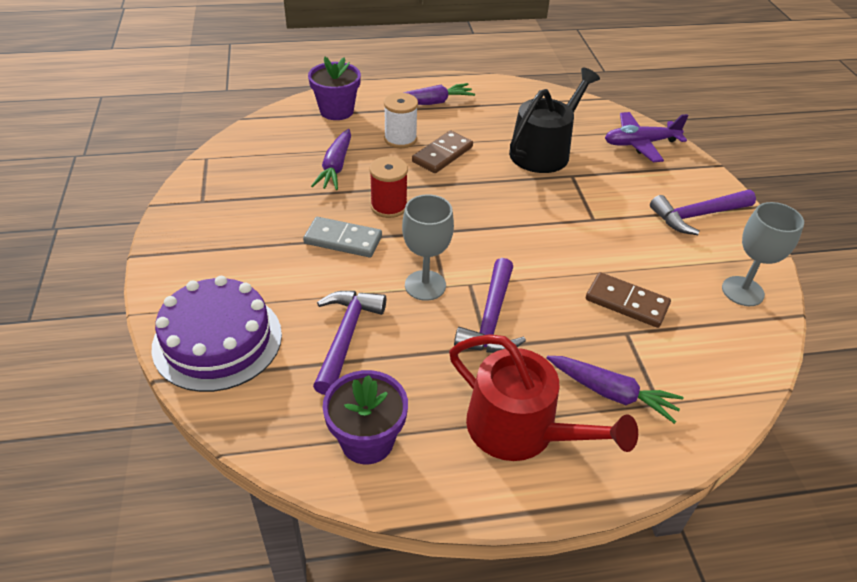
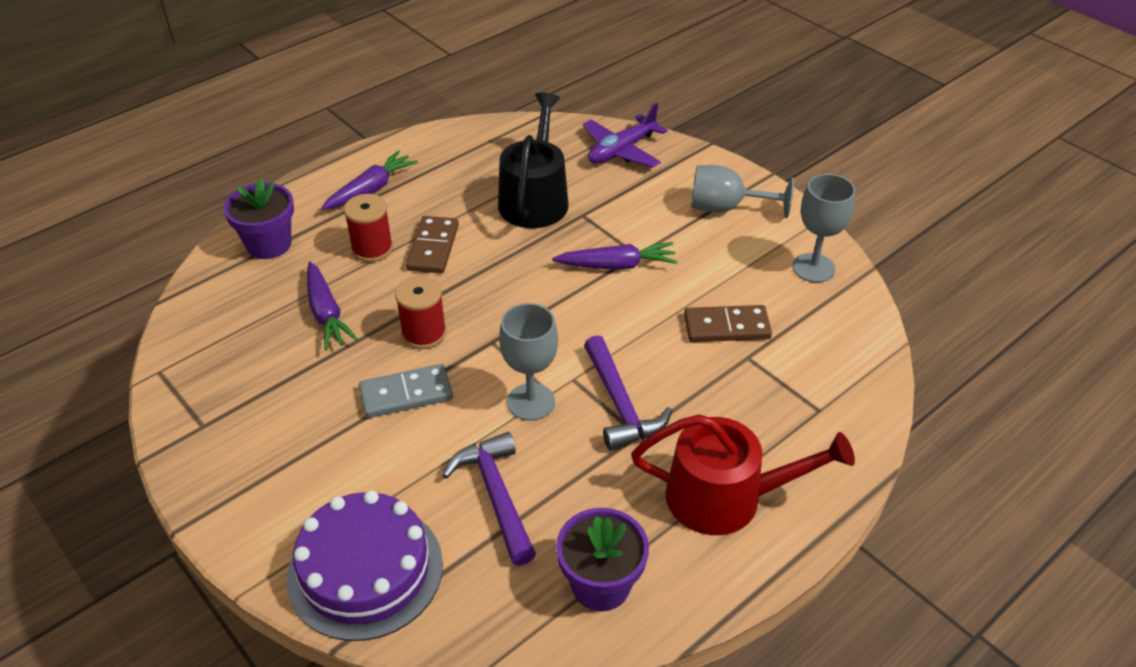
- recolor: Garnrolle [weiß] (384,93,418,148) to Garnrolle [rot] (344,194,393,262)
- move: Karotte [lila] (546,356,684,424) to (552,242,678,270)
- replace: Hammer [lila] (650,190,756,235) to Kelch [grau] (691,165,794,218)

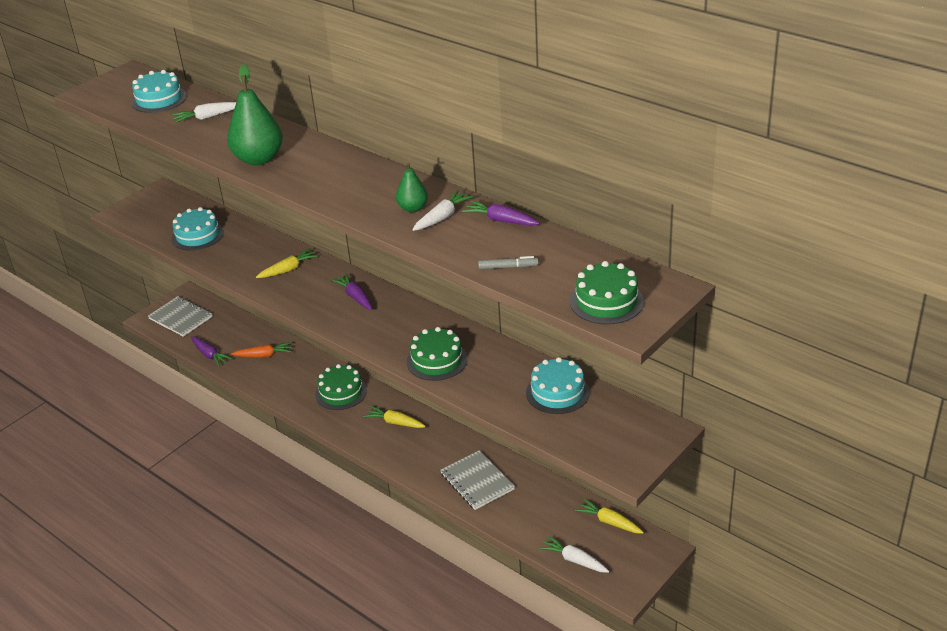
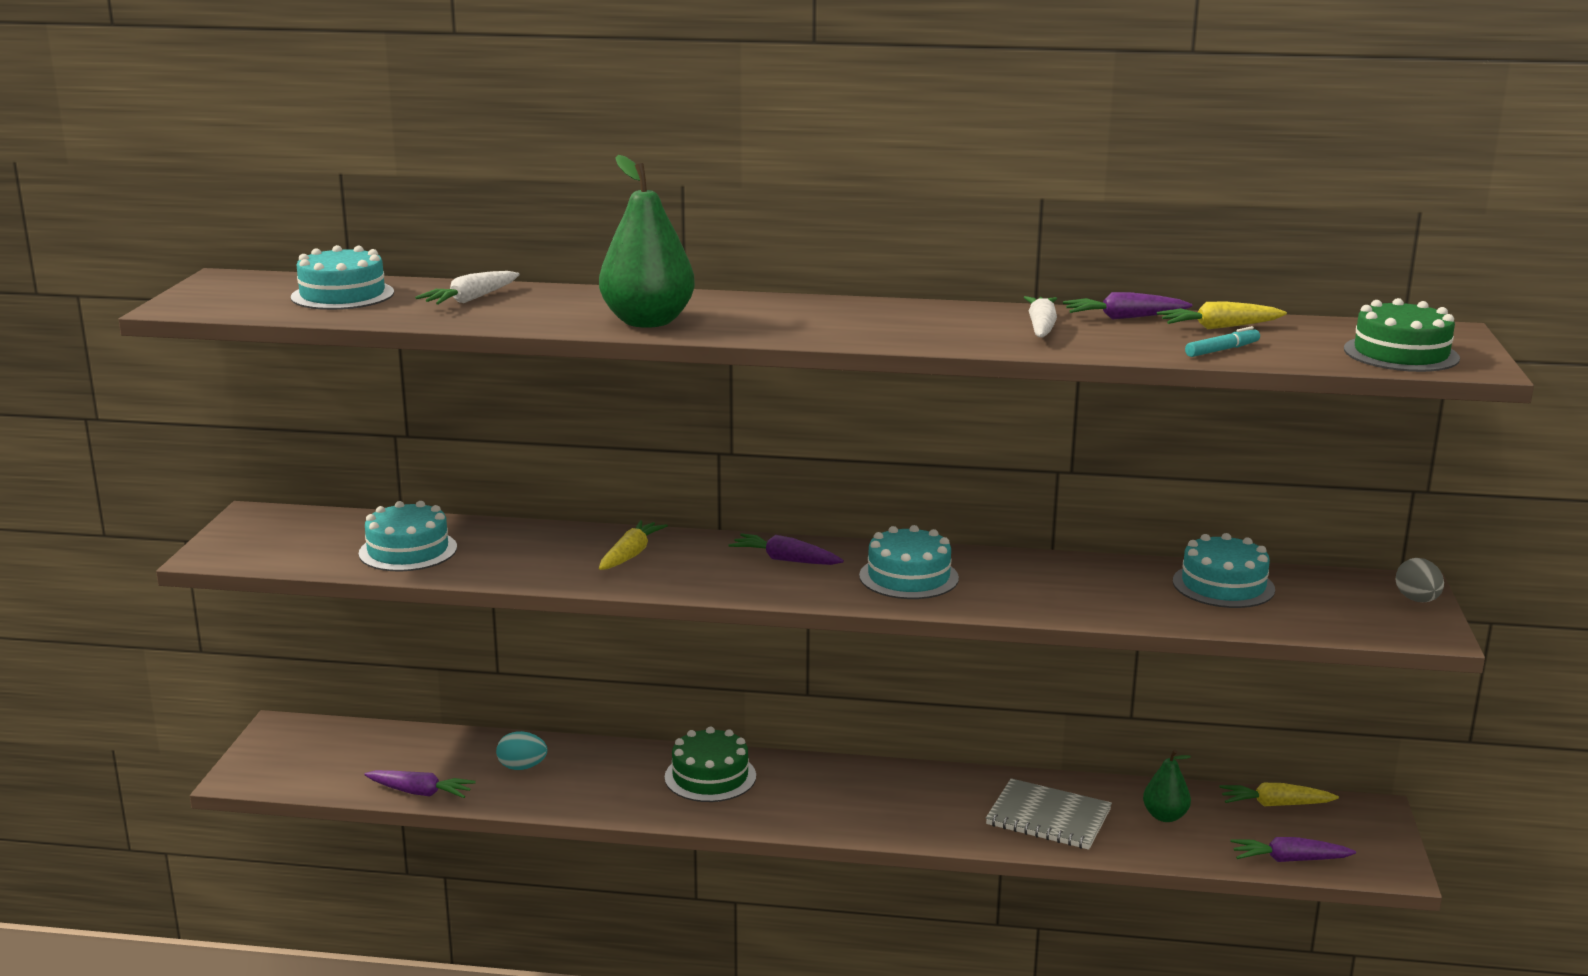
- delete: Notizbuch [grau] (148,296,213,337)
- replace: Karotte [orange] (231,342,292,358) to Ei [türkis] (496,731,547,770)
- move: Karotte [gelb] (363,406,426,428) to (1157,301,1287,329)
- move: Birne [grün] (396,163,428,212) to (1143,749,1191,822)
- delete: Kuchen [grün] (407,327,467,381)
- recolor: Filzstift [grau] (478,256,538,269) to Filzstift [türkis] (1185,326,1260,357)
- recolor: Karotte [weiß] (539,535,609,573) to Karotte [lila] (1230,837,1356,862)
- insert: Kuchen [türkis] (859,525,959,599)
- insert: Ei [grau] (1395,558,1444,602)

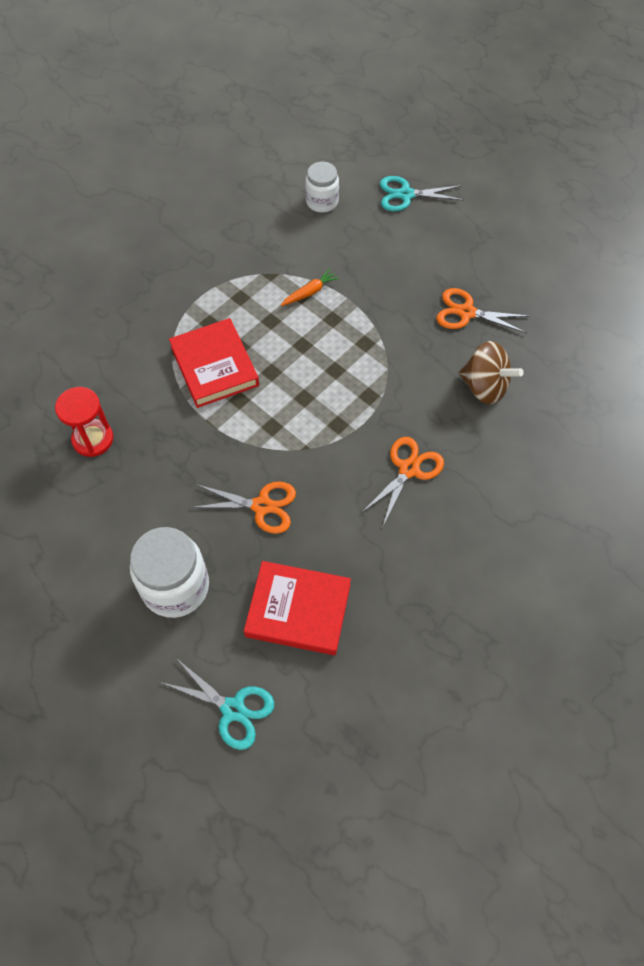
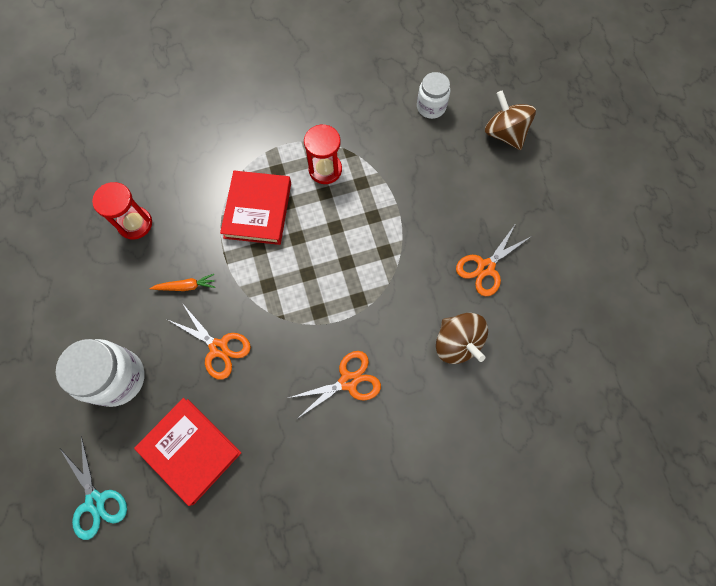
- move: Karotte [orange] (281,269,339,306) to (150,274,215,291)
- replace: Schere [türkis] (380,176,463,211) to Kreisel [braun] (485,90,536,150)
- rotate: Schere [orange] (436,288,529,333) = (456,223,532,296) 90 degrees counterclockwise
- insert: Sanduhr [rot] (304,124,342,184)

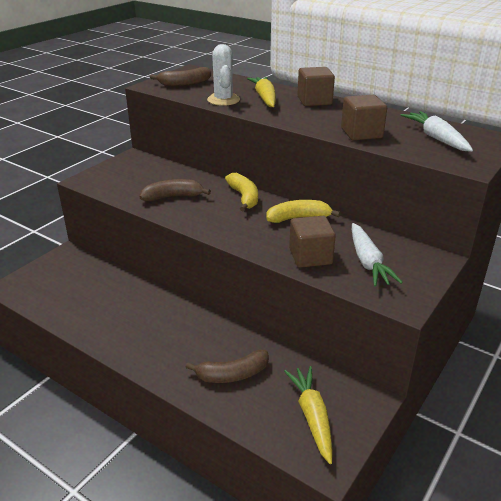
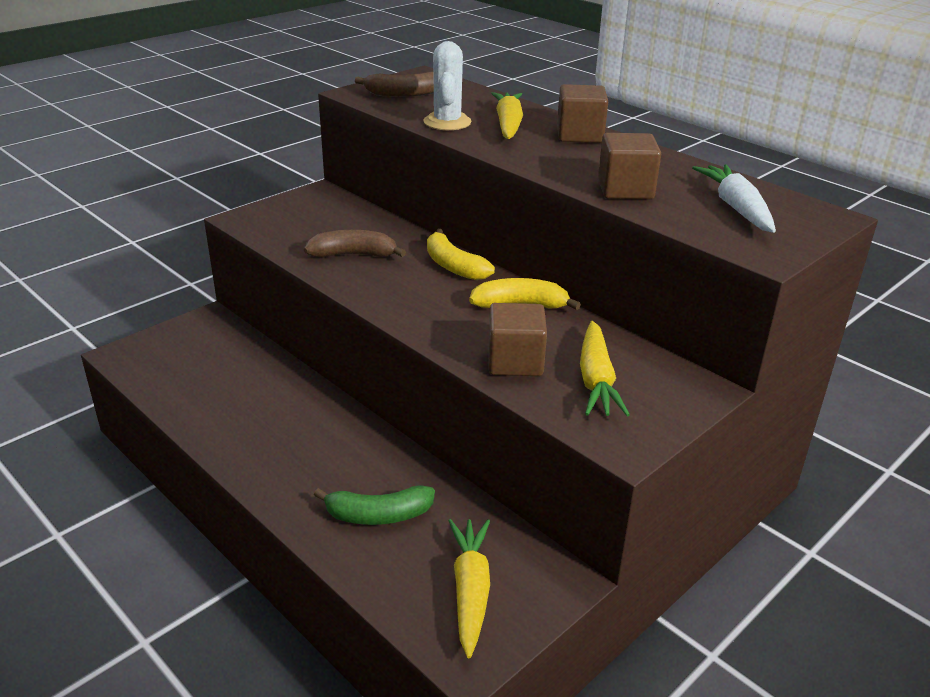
- recolor: Banane [braun] (186,350,269,383) to Banane [grün] (314,485,435,525)
- rotate: Banane [gelb] (225,173,258,212) = (427,229,495,280) 150 degrees clockwise
- recolor: Karotte [weiß] (352,223,403,287) to Karotte [gelb] (580,321,630,416)

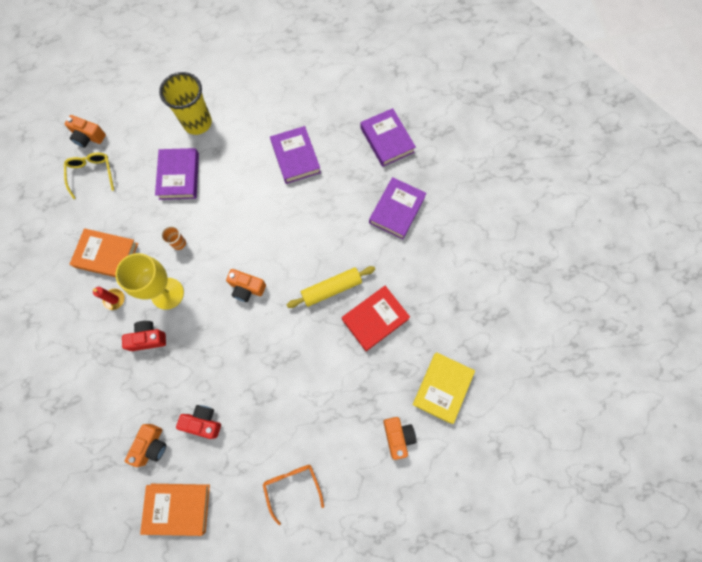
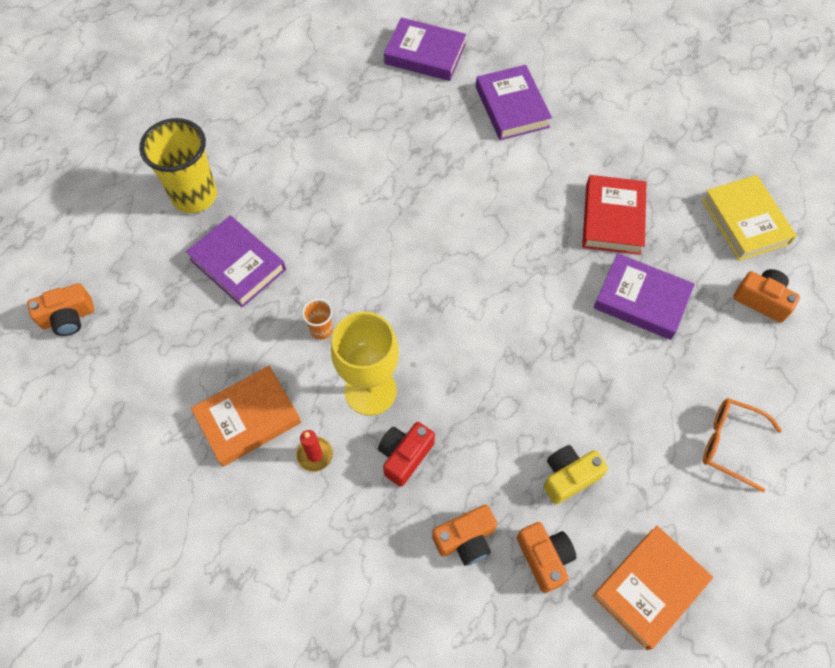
- delete: Brille [gelb] (64,152,114,199)
- recolor: Kamera [rot] (176,405,221,439) to Kamera [gelb] (543,445,608,504)
- move: Kamera [orange] (226,269,266,302) to (432,505,497,566)
- move: Buch [lila] (270,126,321,184) to (593,253,695,340)
- delete: Nudelholz [gelb] (287,266,375,308)

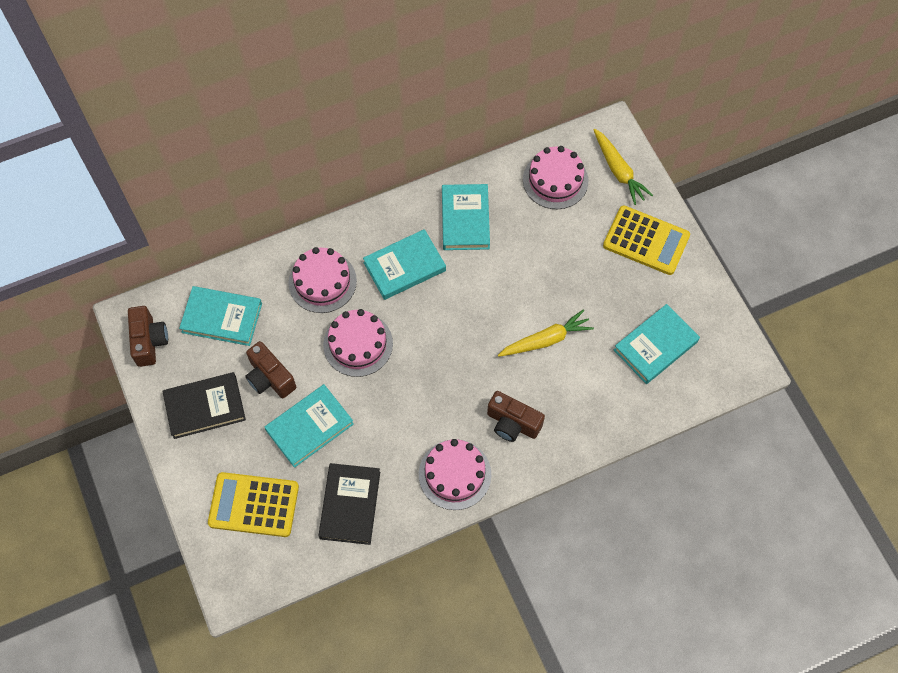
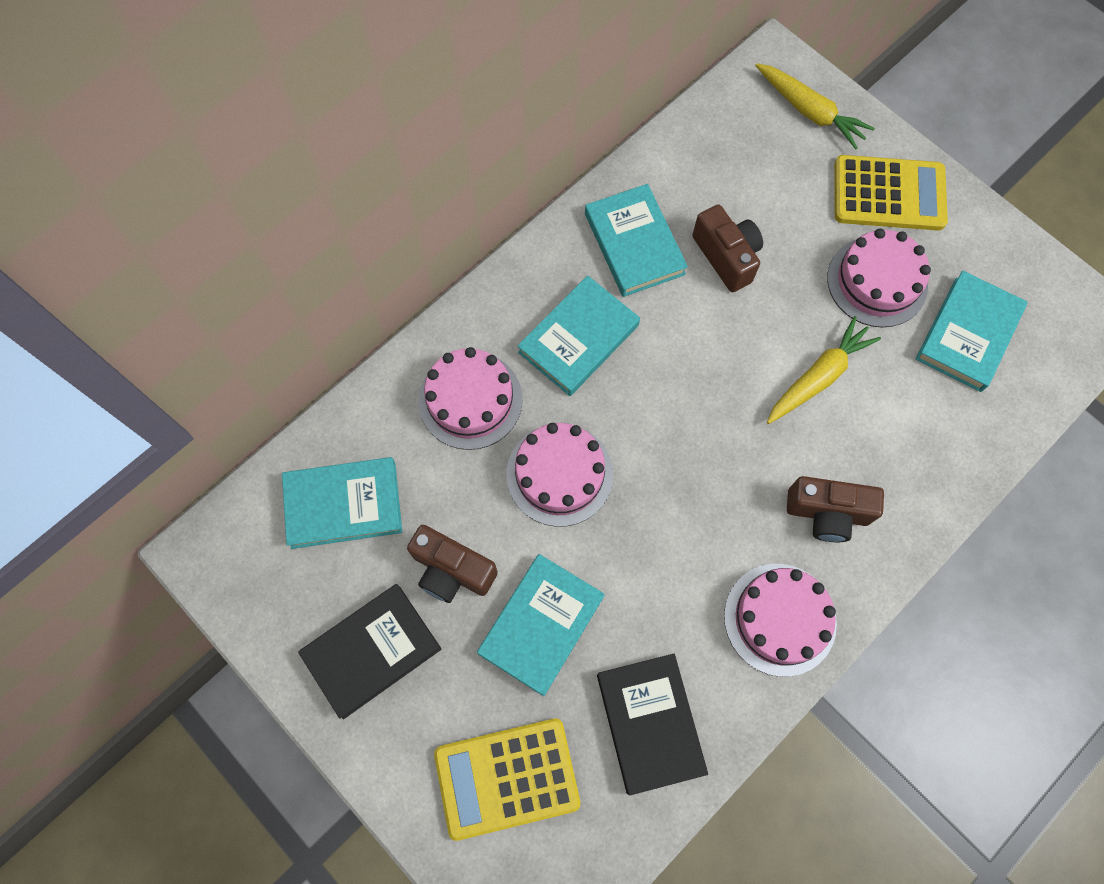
- move: Kamera [braun] (128,306,168,367) to (692,204,763,292)
- move: Kuchen [rosa] (523,146,588,209) to (827,228,931,328)

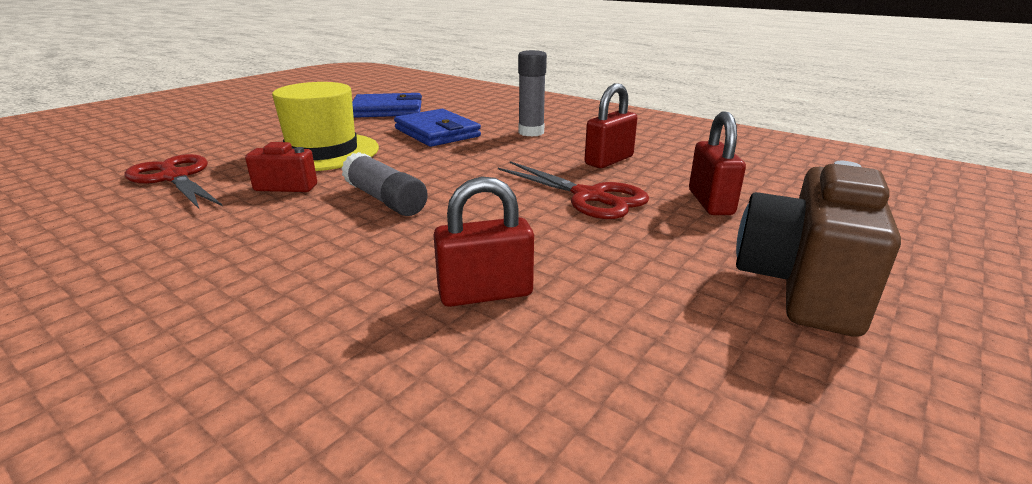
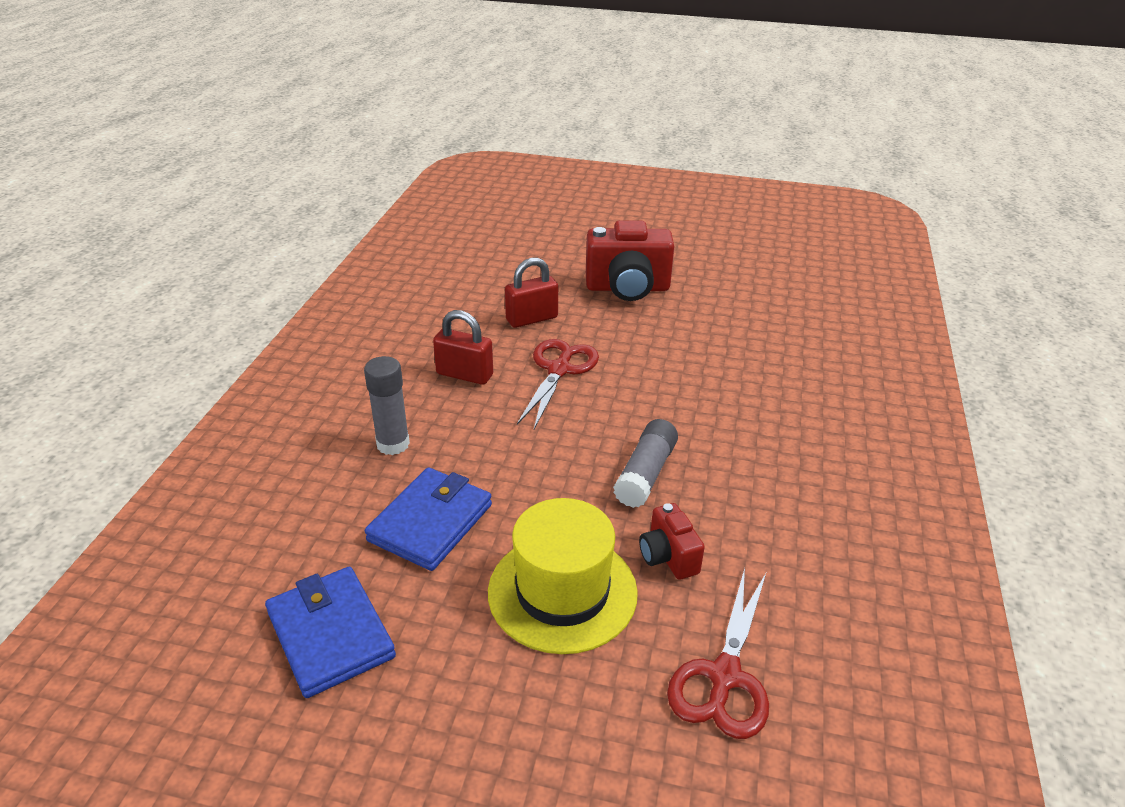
- delete: Vorhängeschloss [rot] (434,176,534,307)
- recolor: Kamera [braun] (736,161,901,337) to Kamera [rot] (586,220,674,301)

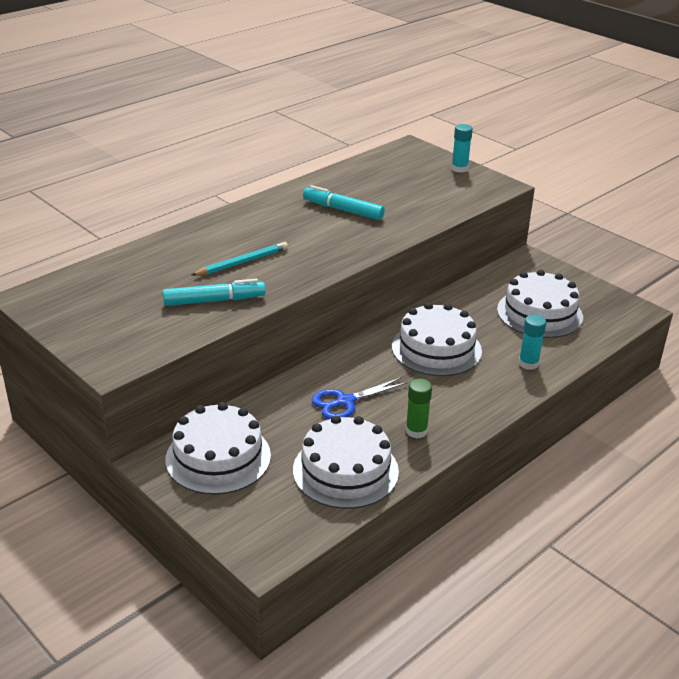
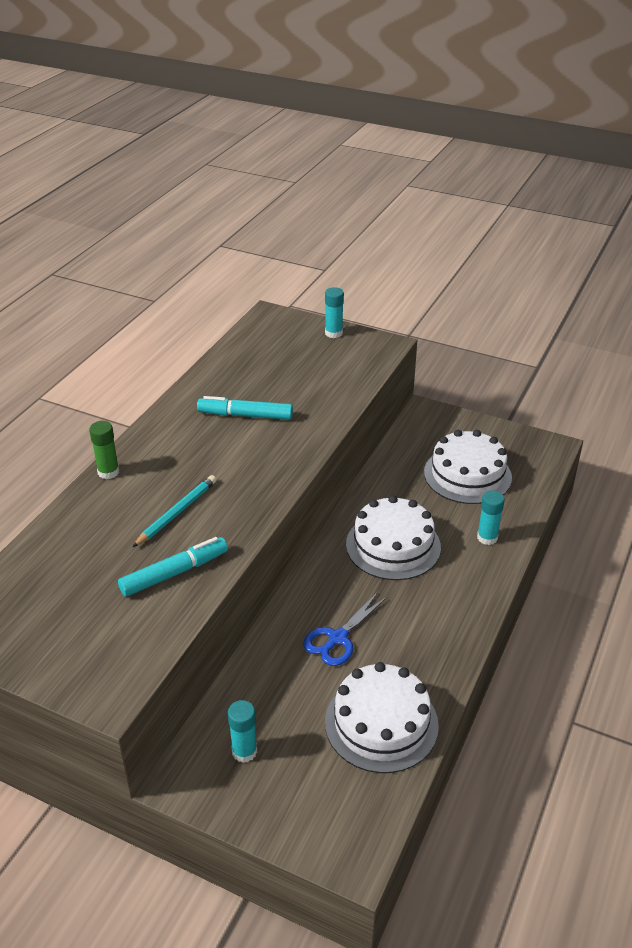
- replace: Kuchen [weiß] (165,402,271,495) to Klebestift [türkis] (228,700,257,763)
- move: Klebestift [grün] (405,379,432,438) to (89,421,119,479)

